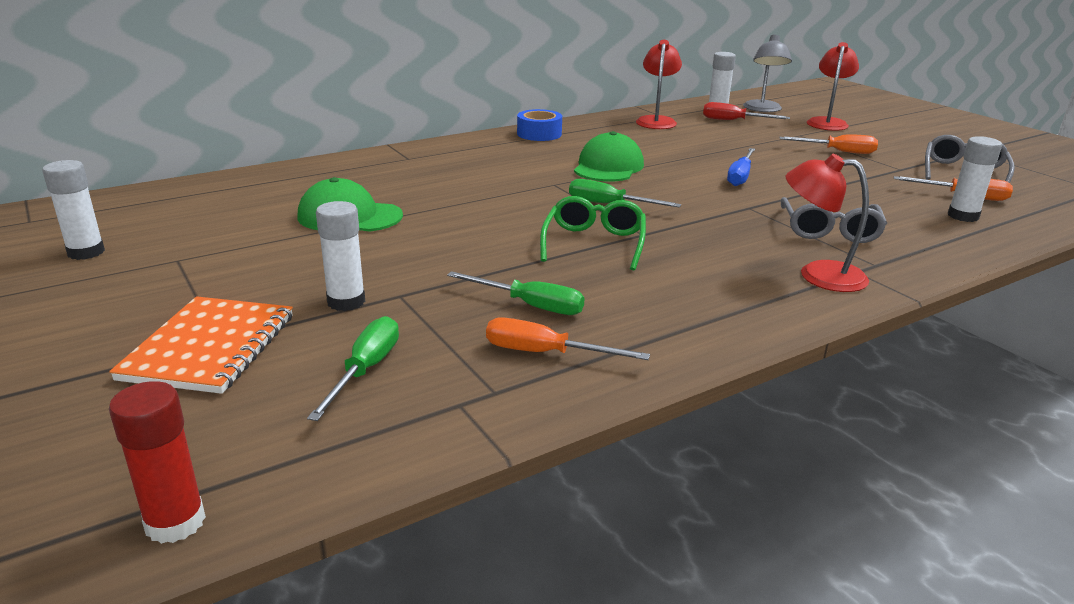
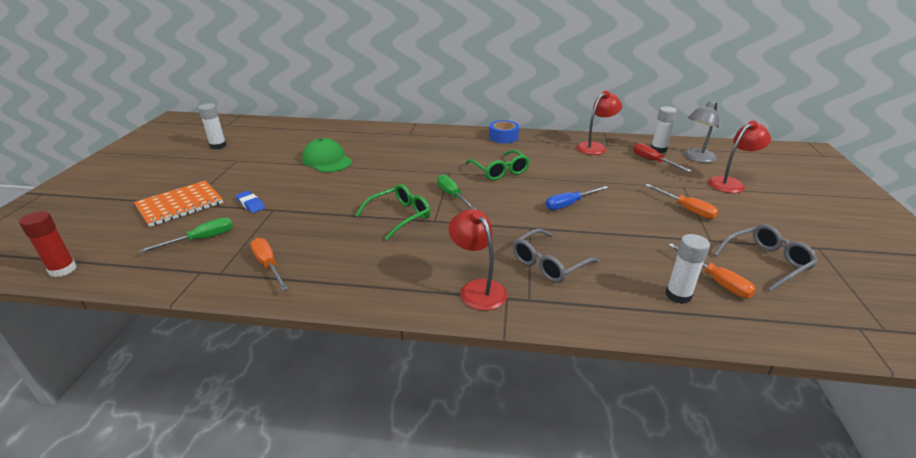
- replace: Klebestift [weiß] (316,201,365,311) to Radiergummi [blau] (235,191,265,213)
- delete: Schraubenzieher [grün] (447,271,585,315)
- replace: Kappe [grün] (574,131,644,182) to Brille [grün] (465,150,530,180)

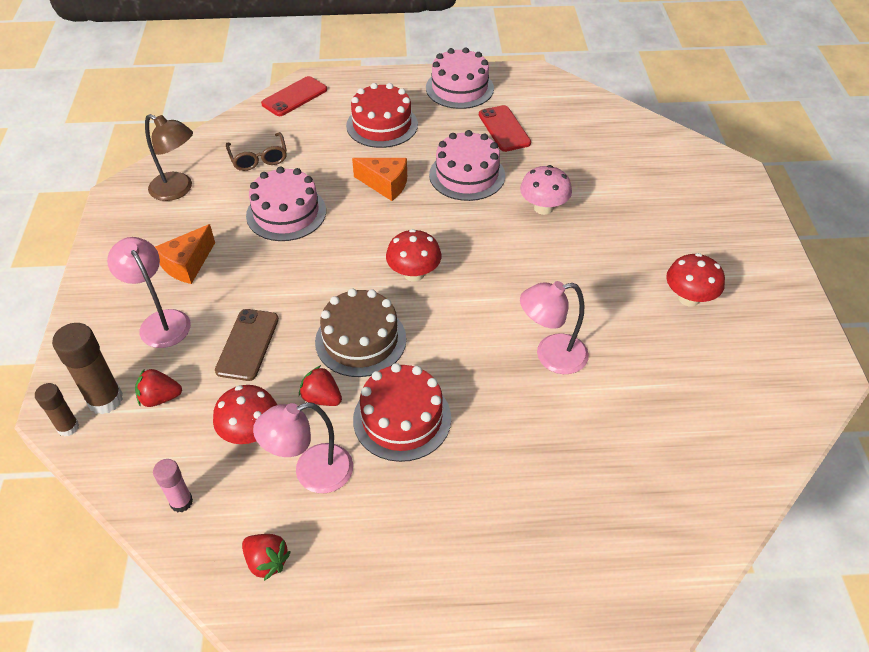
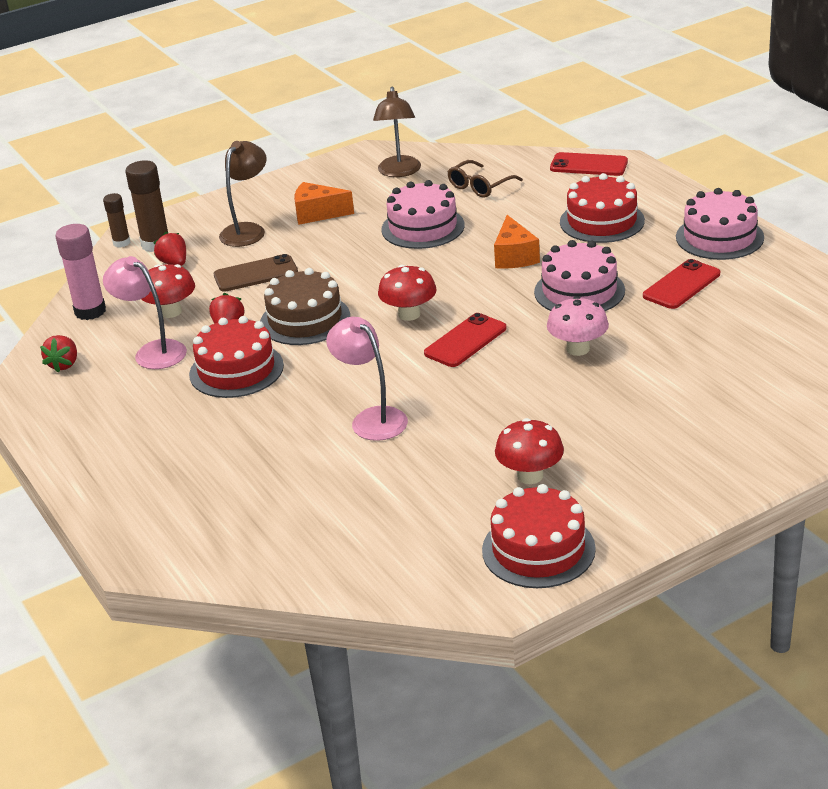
- recolor: Lampe [rosa] (107,237,191,348) to Lampe [braun] (219,141,267,247)
- resize: Klebestift [rosa] (153,459,193,512) = (55,224,106,320) x1.67
- insert: Handy [rot] (424,313,506,367)
- insert: Kuchen [rot] (482,484,596,588)

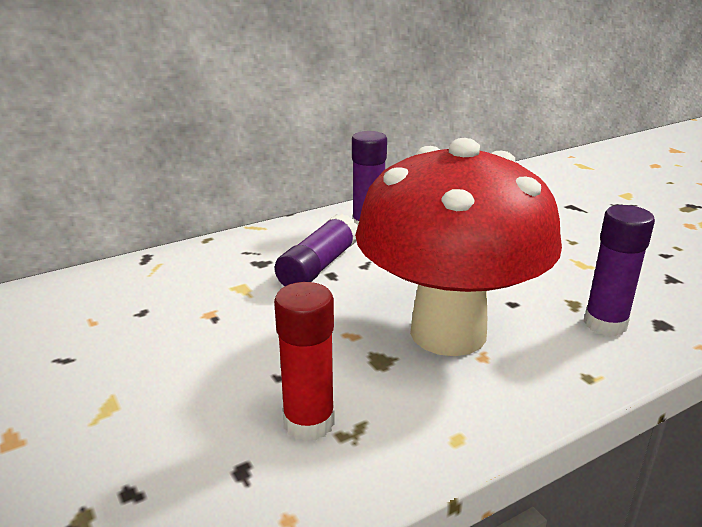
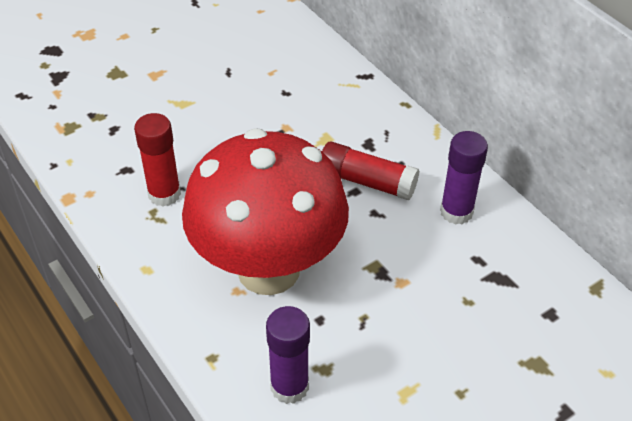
- recolor: Klebestift [lila] (275,214,357,286) to Klebestift [rot] (322,142,419,200)

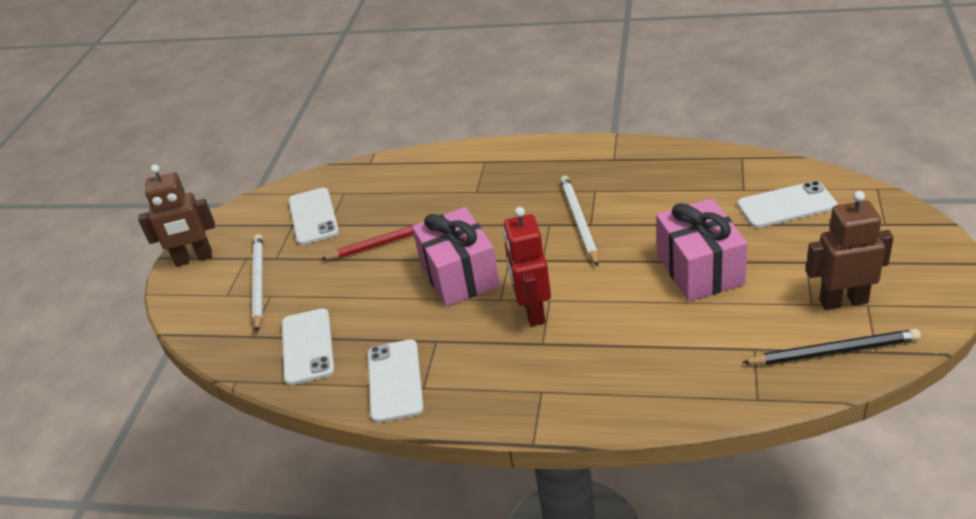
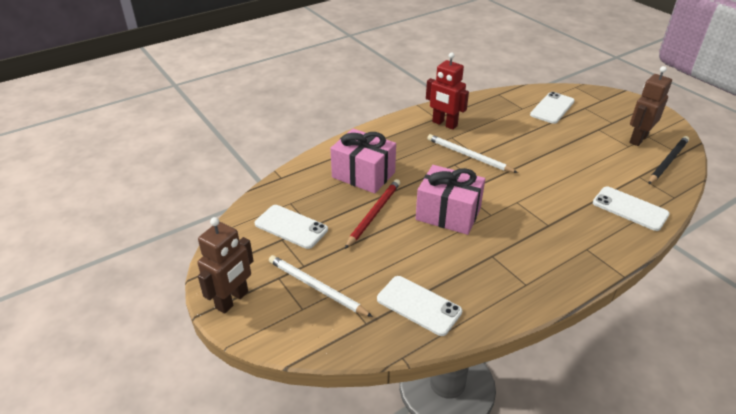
- move: Handy [weiß] (368,340,424,423) to (593,187,670,231)
- move: Roboter [rot] (503,207,551,326) to (426,52,469,130)
- move: Geschenk [rosa] (656,199,748,301) to (330,129,396,194)

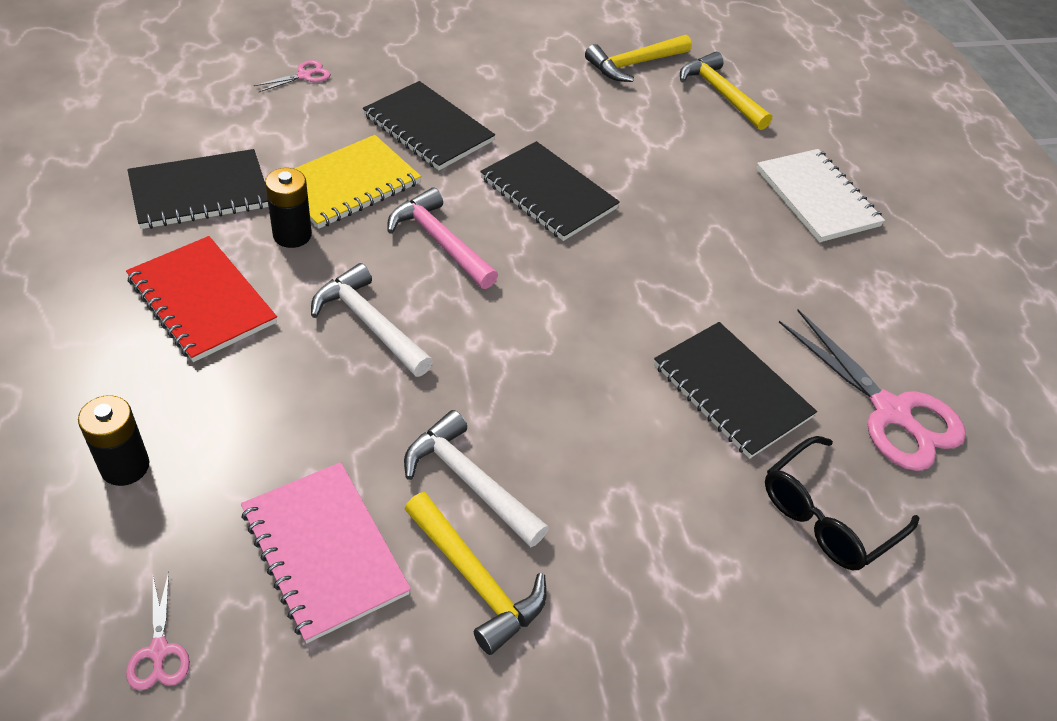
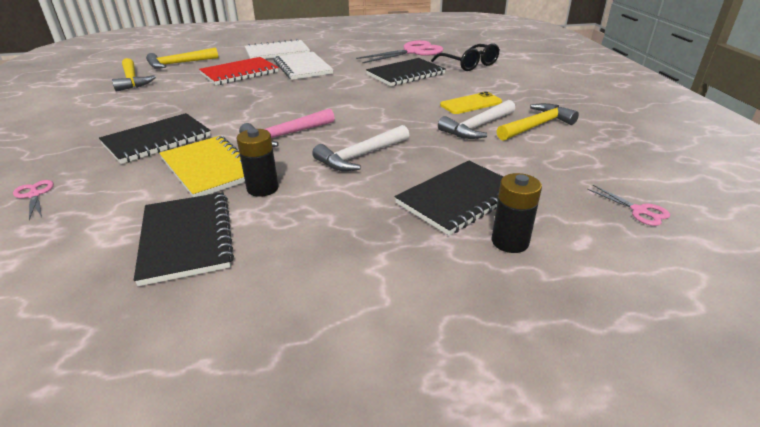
- move: Notizbuch [rot] (126,236,277,362) to (199,57,279,85)
- rotate: Schere [rosa] (126,572,190,690) = (587,185,670,226) 60 degrees clockwise
- delete: Notizbuch [rosa] (241,462,411,643)
- move: Notizbuch [schwarz] (480,141,620,241) to (395,161,503,236)
- insert: Notizbuch [weiß] (274,52,333,80)
- insert: Handy [gelb] (440,92,502,114)

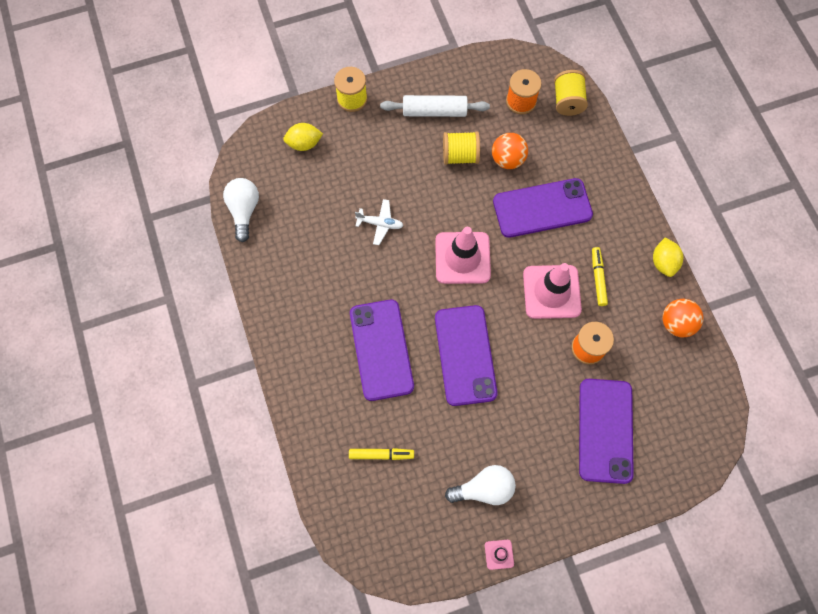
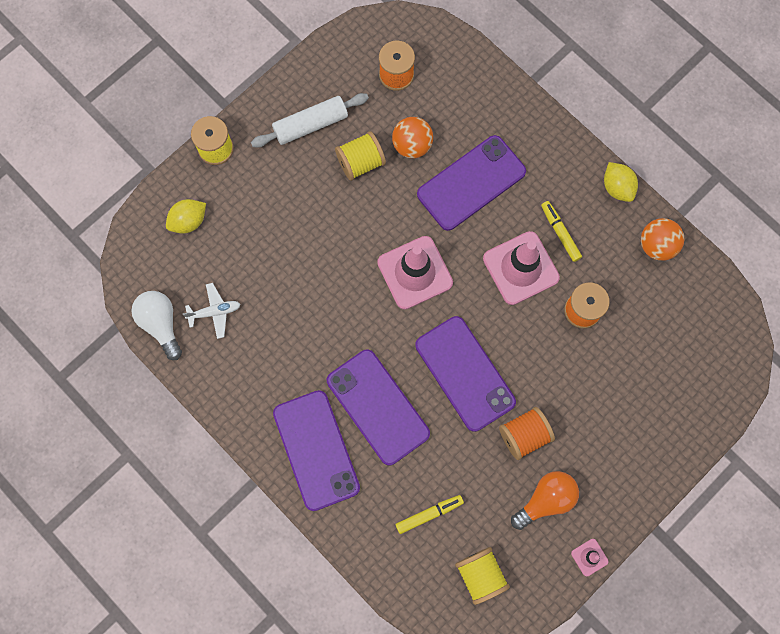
- move: Flugzeug [weiß] (355,199,404,245) to (183,283,241,339)
- recolor: Glühbirne [weiß] (445,465,516,505) to Glühbirne [orange] (511,471,579,530)
- move: Garnrolle [gelb] (554,70,588,116) to (455,547,510,605)
- move: Handy [lila] (579,379,634,484) to (273,390,360,511)
- insert: Garnrolle [orange] (499,407,555,460)

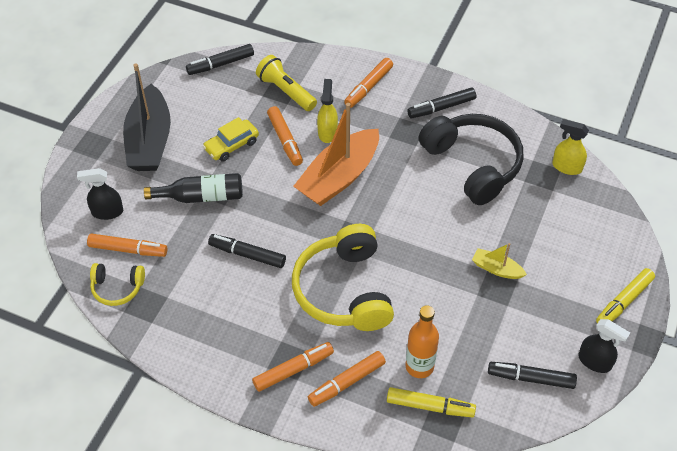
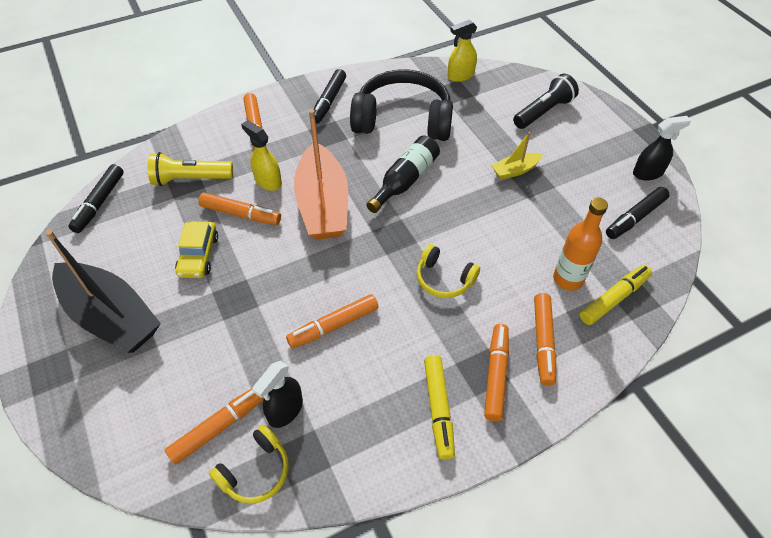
- move: Sprühflasche [schwarz] (77,168,123,220) to (252,361,303,428)
- move: Flasche [schwarz] (144,173,243,203) to (366,135,440,213)
- recolor: Filzstift [schwarz] (208,234,286,268) to Filzstift [orange] (286,294,378,348)
- resize: Kopfhörer [gelb] (292,224,394,331) = (417,244,480,298) x0.49
- move: Filzstift [gelb] (596,268,655,324) to (424,355,455,460)
- insert: Taschenlampe [schwarz] (513,74,579,129)

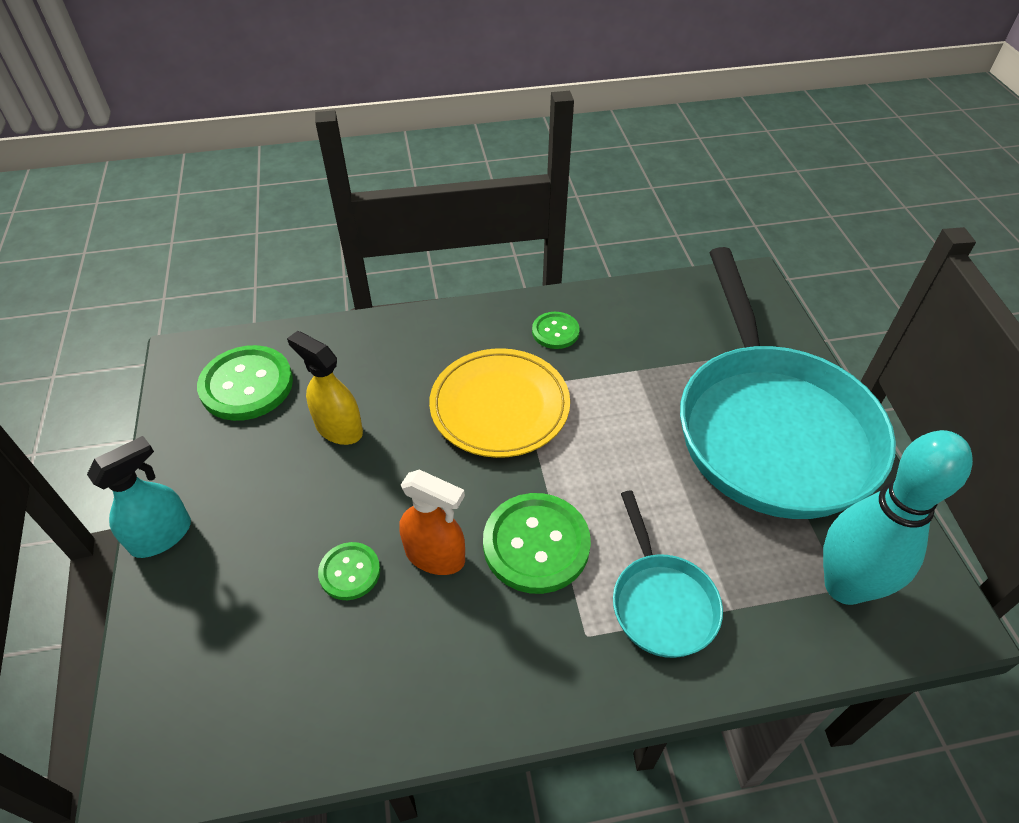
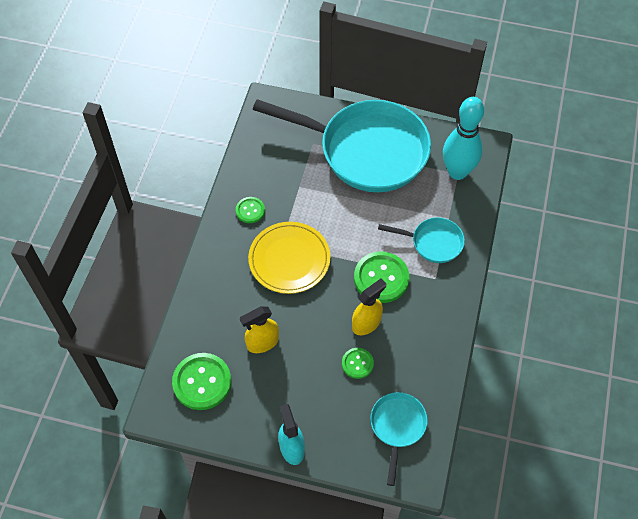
- recolor: Sprühflasche [orange] (399,469,465,575) to Sprühflasche [gelb] (352,278,386,335)
- insert: Pfanne [türkis] (370,392,428,486)

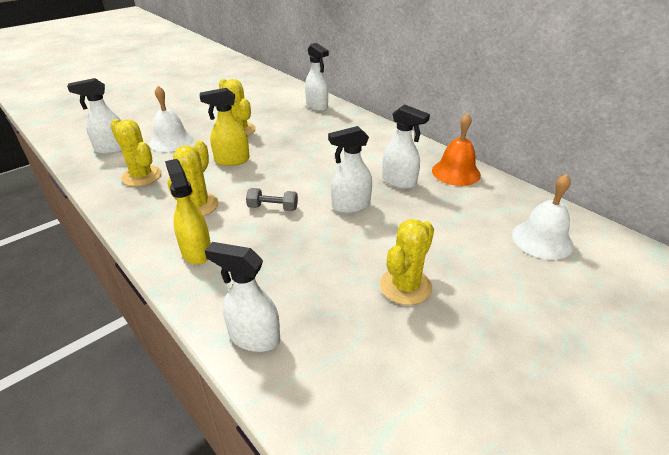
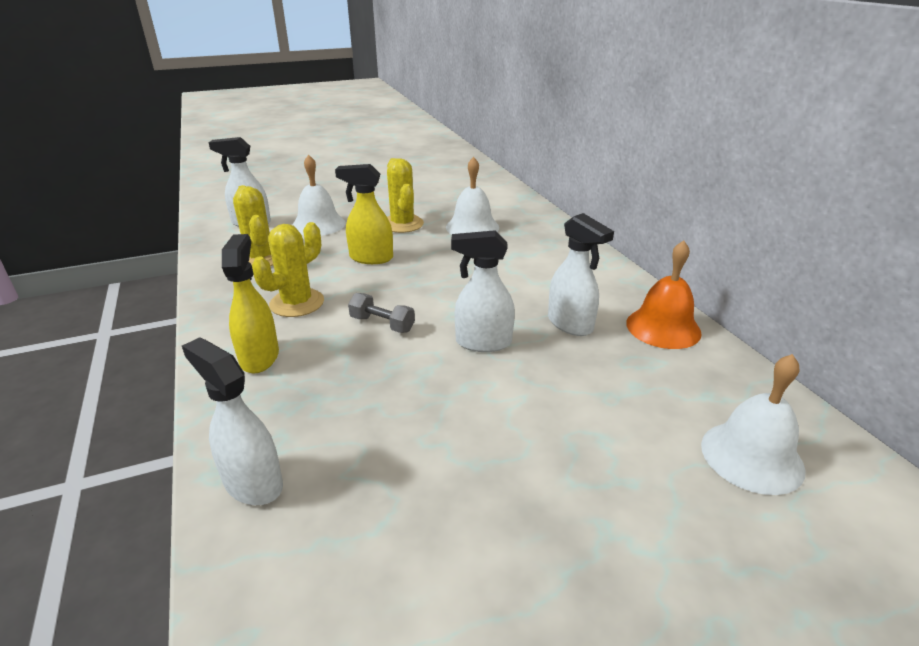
- delete: Sprühflasche [weiß] (305,43,329,111)
- delete: Kaktus [gelb] (380,219,434,305)
- insert: Glocke [weiß] (446,157,499,235)

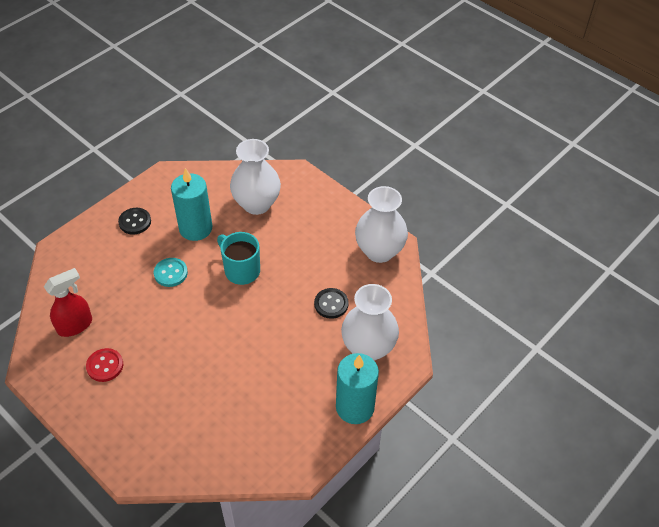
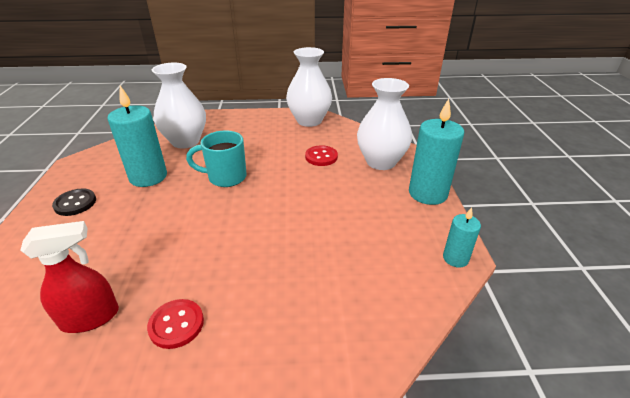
- rotate: Sprühflasche [rot] (44,268,92,337) = (20,221,119,333) 60 degrees clockwise
- delete: Knopf [türkis] (154,258,188,287)
- recolor: Knopf [schwarz] (314,288,349,319) to Knopf [rot] (305,145,338,166)
- insert: Kerze [türkis] (443,207,481,268)

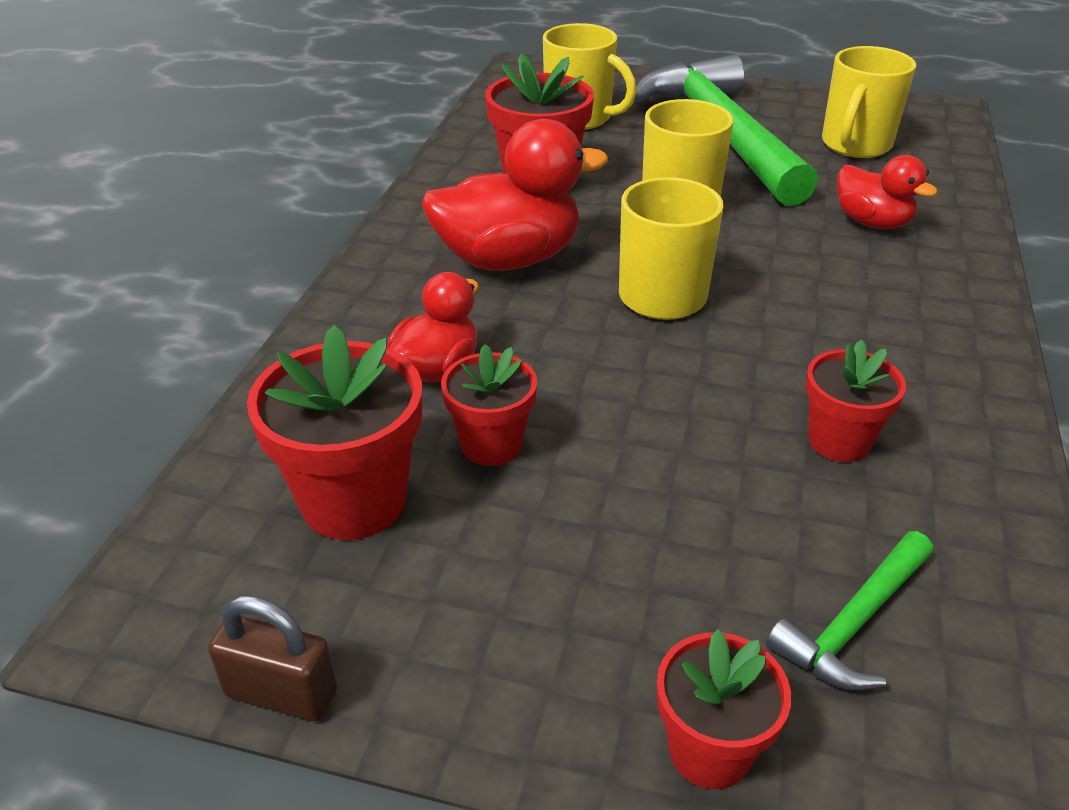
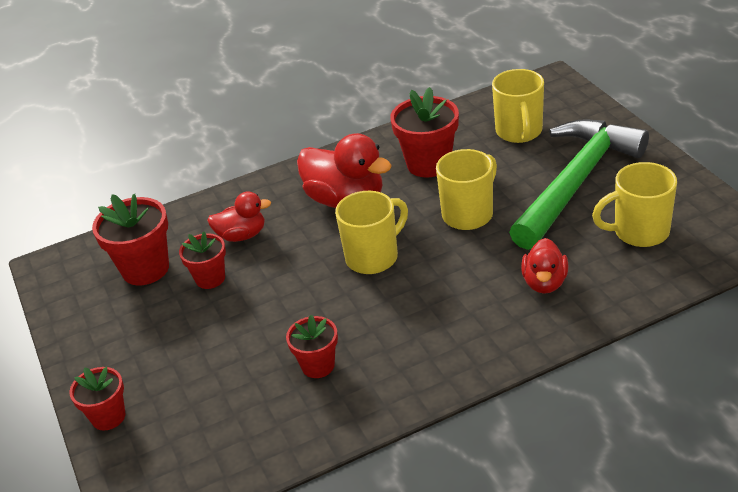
- delete: Vorhängeschloss [braun] (208,595,337,721)
- delete: Hammer [grün] (766,531,933,690)

